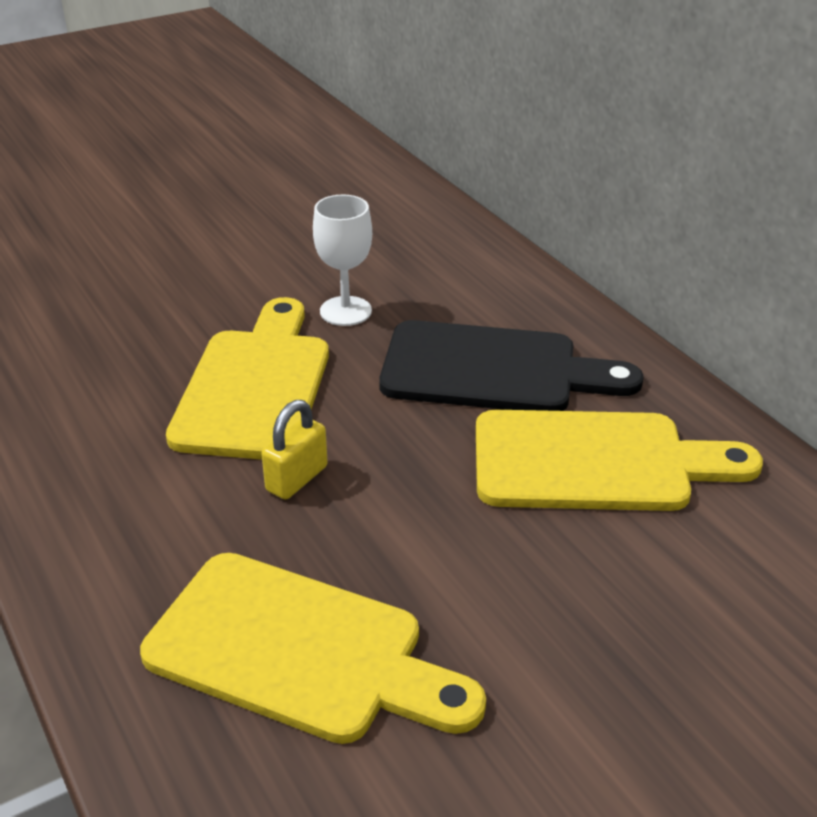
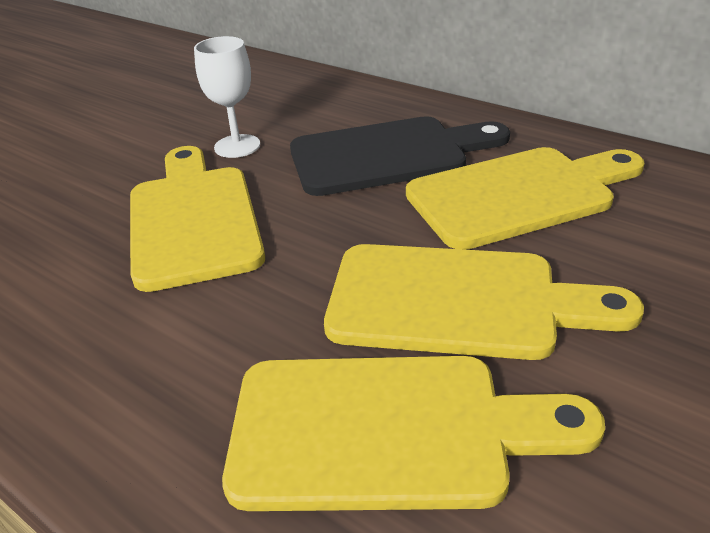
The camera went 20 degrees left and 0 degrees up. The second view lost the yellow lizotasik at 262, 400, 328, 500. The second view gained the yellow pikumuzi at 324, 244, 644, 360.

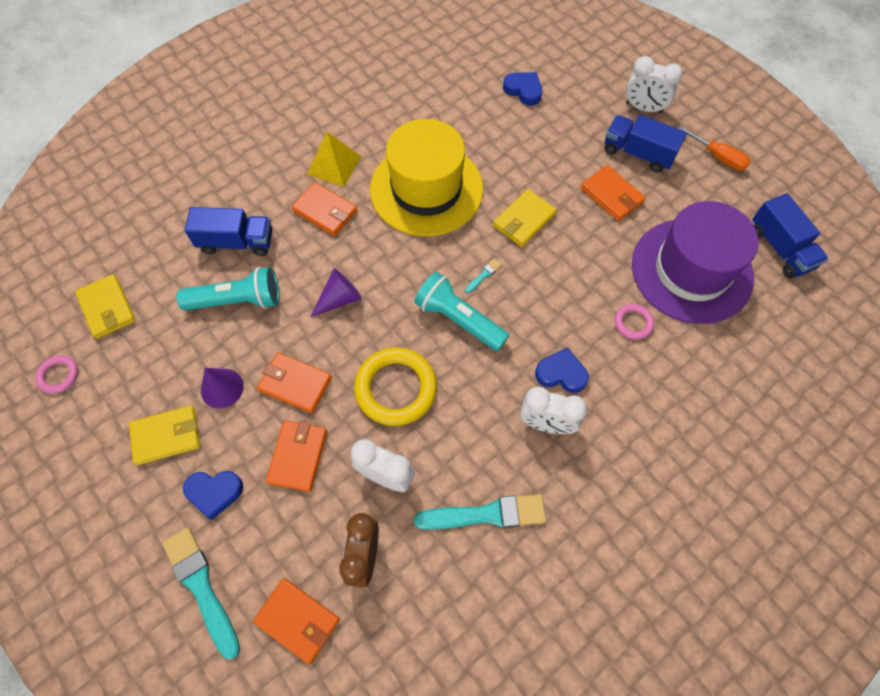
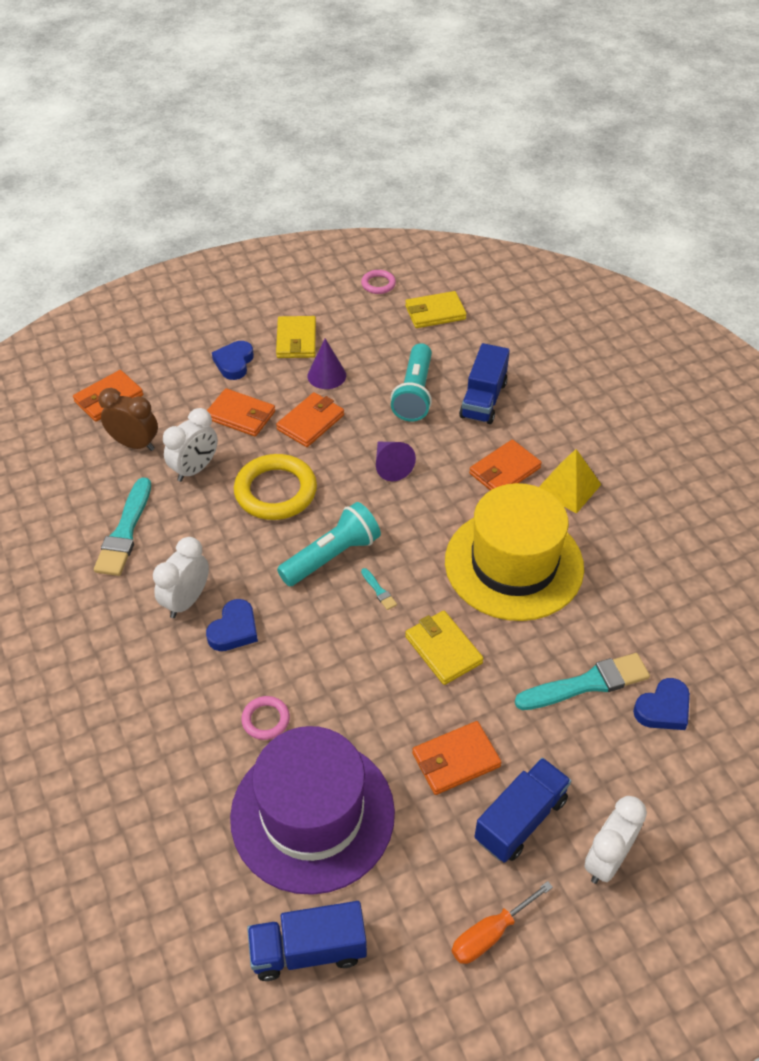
The camera went 105 degrees right and 15 degrees down. The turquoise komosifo ended up elsewhere, having gone from 162, 528, 240, 659 to 515, 653, 650, 710.

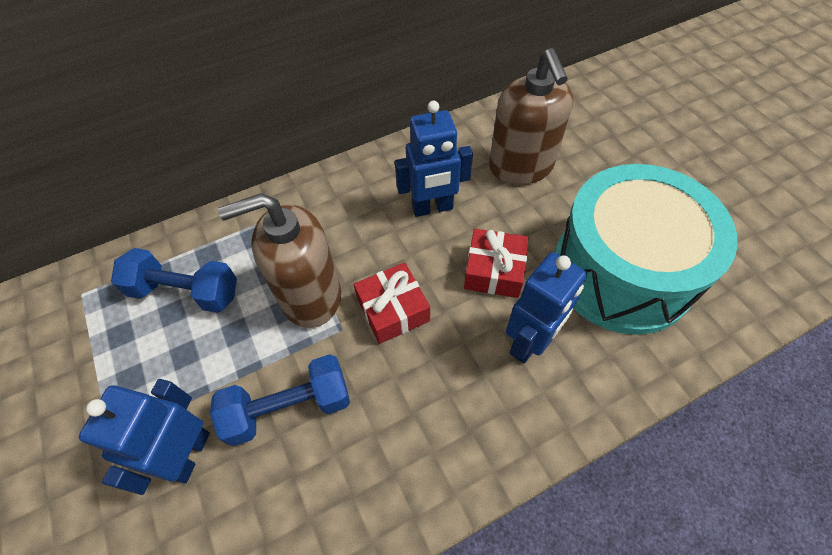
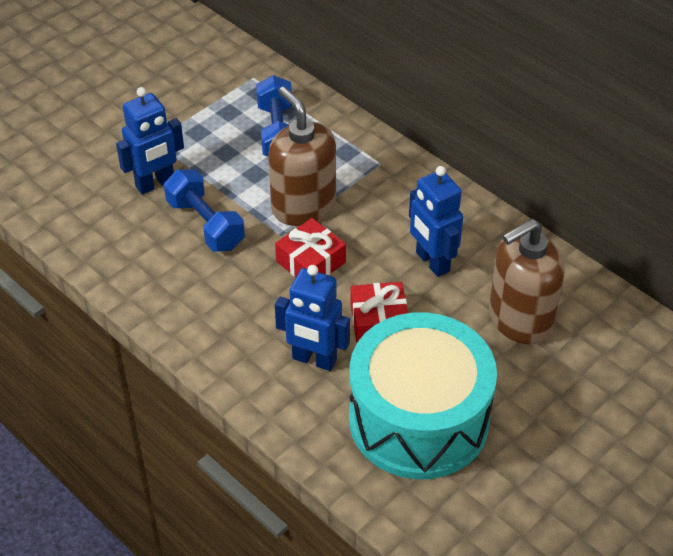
The camera went 70 degrees right and 10 degrees down. The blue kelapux at 79, 379, 210, 495 ended up facing another way, 150 degrees clockwise from before.

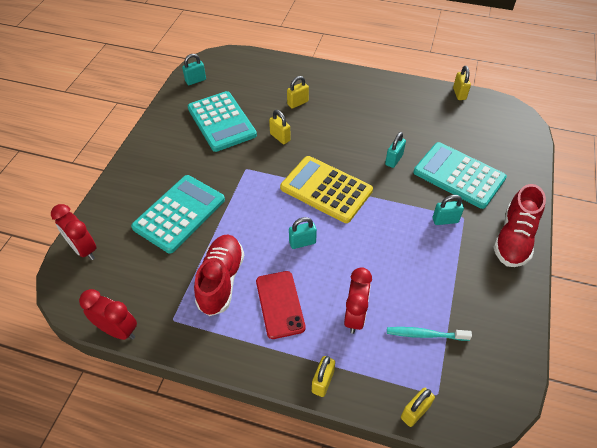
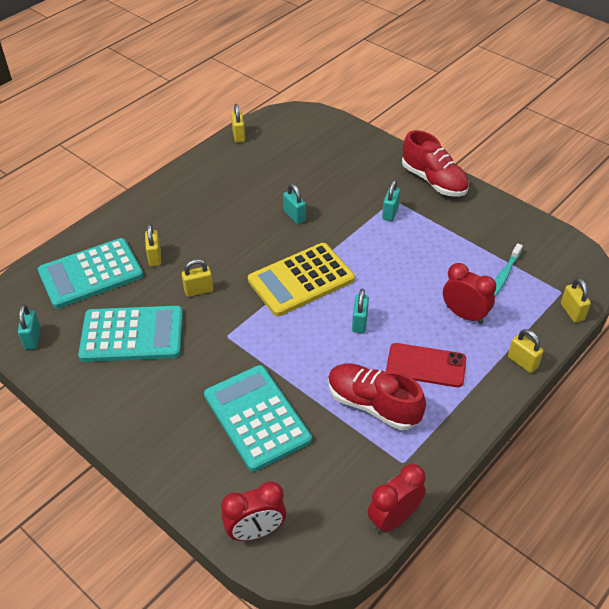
The camera went 65 degrees left and 5 degrees down. The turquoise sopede ended up elsewhere, having gone from 414, 142, 507, 209 to 38, 238, 143, 309. The yellow lizotasik at 453, 66, 471, 100 ended up facing another way, 60 degrees clockwise from before.

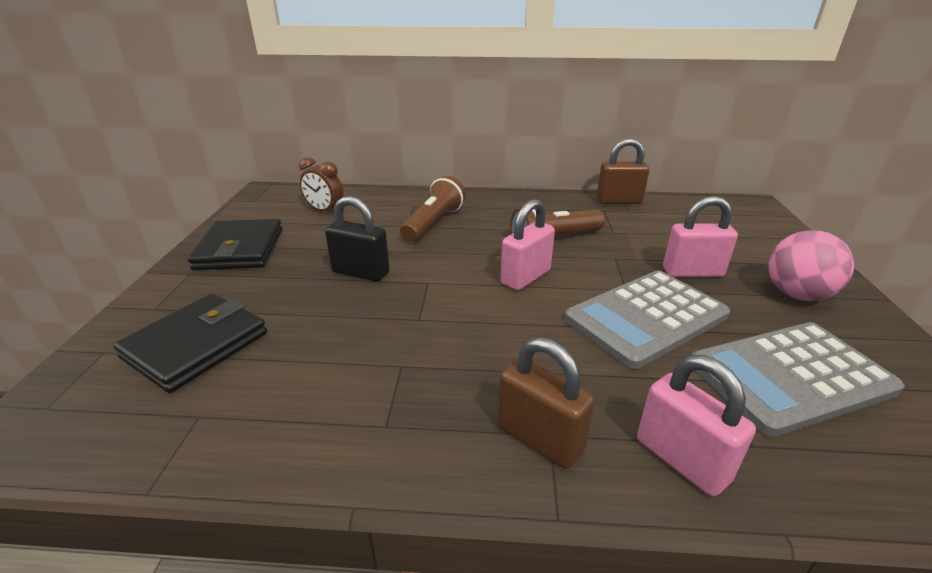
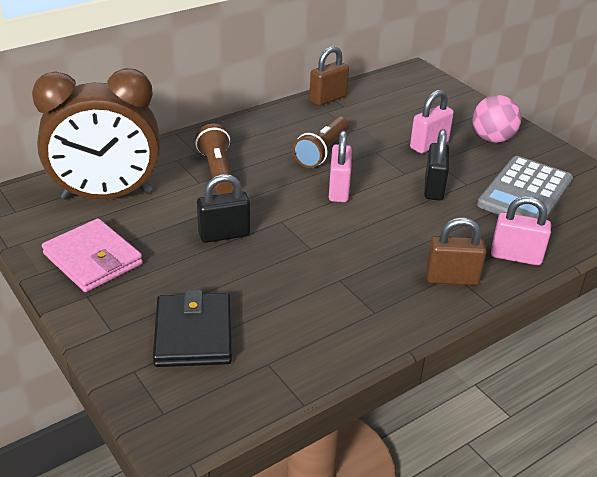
The camera went 40 degrees left and 5 degrees up. Where the grey sopede stood at 564, 270, 730, 369, the black lizotasik came to stand at 424, 129, 449, 201. What was the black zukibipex at 188, 219, 282, 270 turned into the pink zukibipex at 42, 218, 143, 292. The size of the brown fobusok at 299, 157, 343, 212 changed by a factor of 2.46.

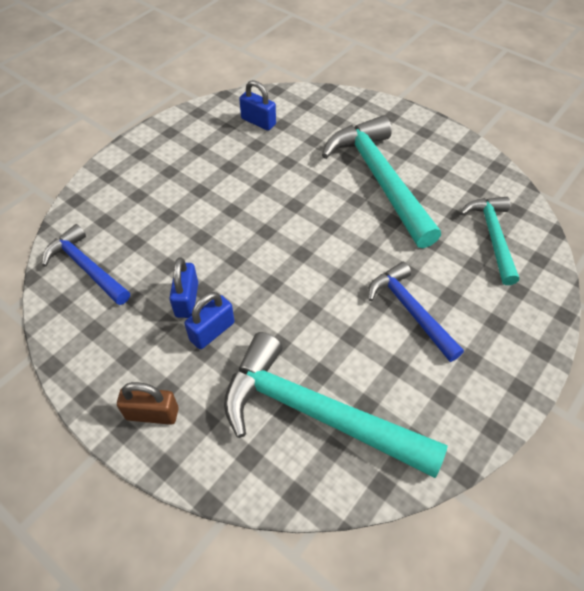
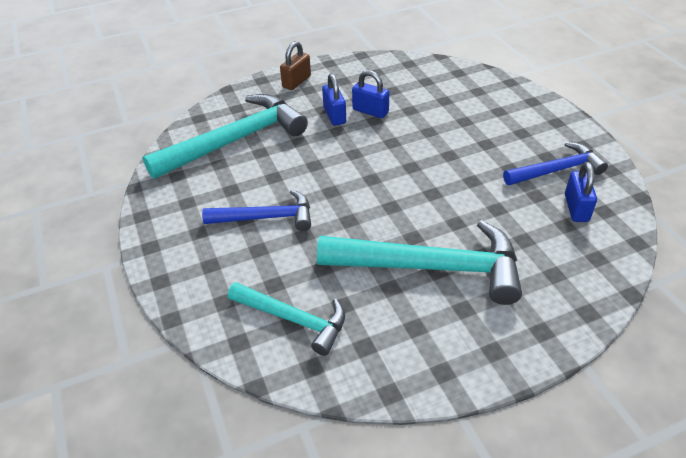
The camera went 120 degrees right and 10 degrees down. The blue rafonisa ended up elsewhere, having gone from 42, 224, 130, 305 to 503, 142, 608, 185. The blue lizotasik at 239, 80, 276, 131 ended up facing another way, 60 degrees counterclockwise from before.

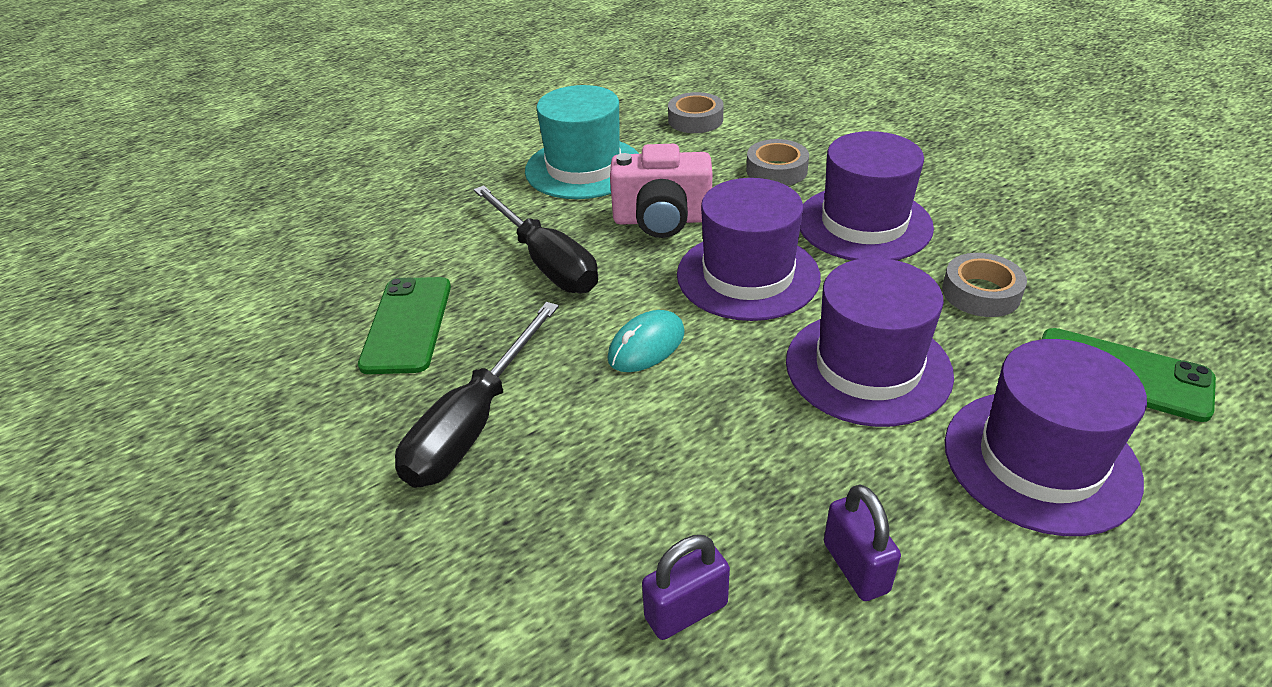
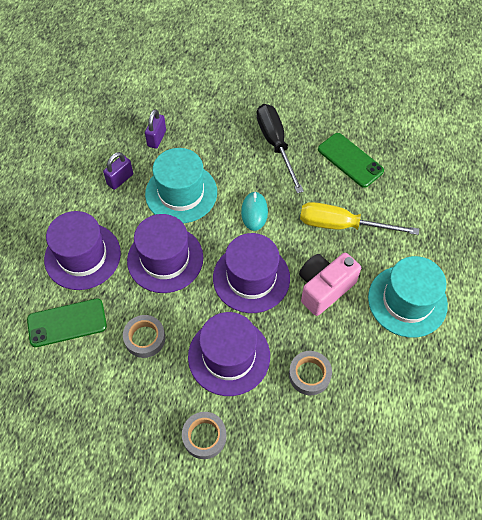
The camera went 135 degrees right and 20 degrees up. The second view gained the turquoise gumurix at 145, 148, 217, 223. The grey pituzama ended up elsewhere, having gone from 668, 92, 724, 133 to 182, 412, 226, 459. What was the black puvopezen at 473, 185, 598, 293 turned into the yellow puvopezen at 300, 202, 419, 235. The purple lizotasik at 824, 484, 901, 601 ended up facing another way, 75 degrees counterclockwise from before.

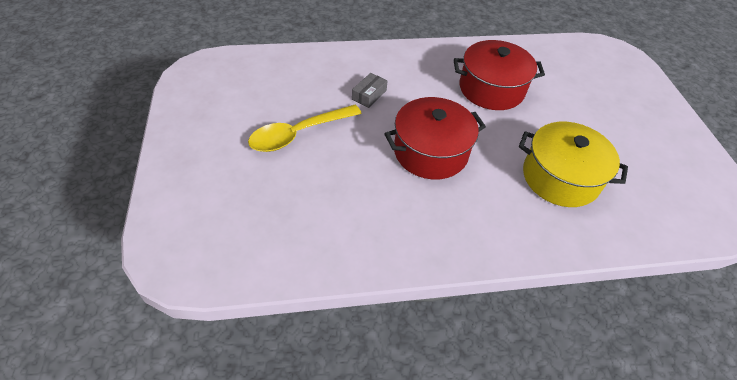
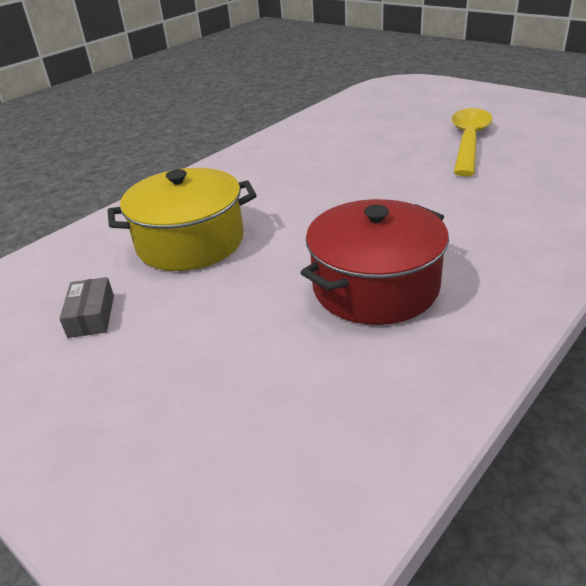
The camera went 145 degrees right and 15 degrees down. The second view lost the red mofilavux at 384, 97, 486, 179. The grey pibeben ended up elsewhere, having gone from 352, 73, 387, 108 to 59, 277, 114, 338.

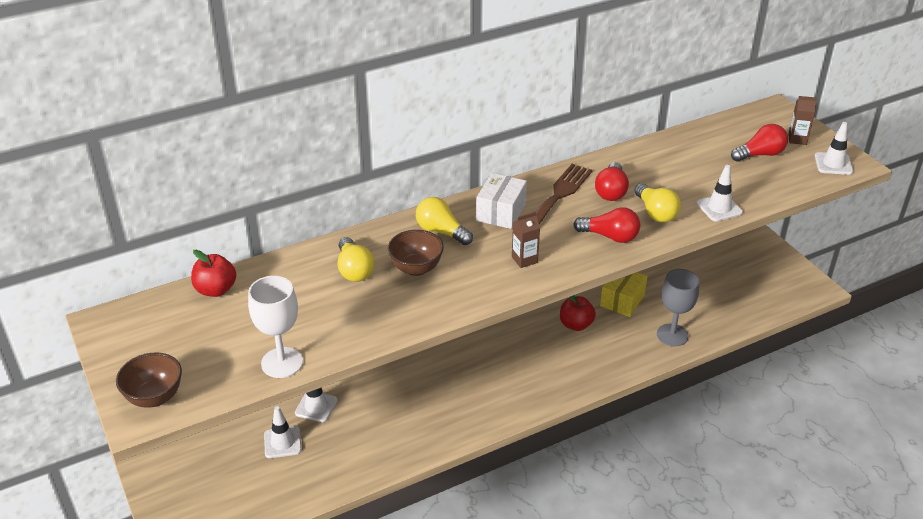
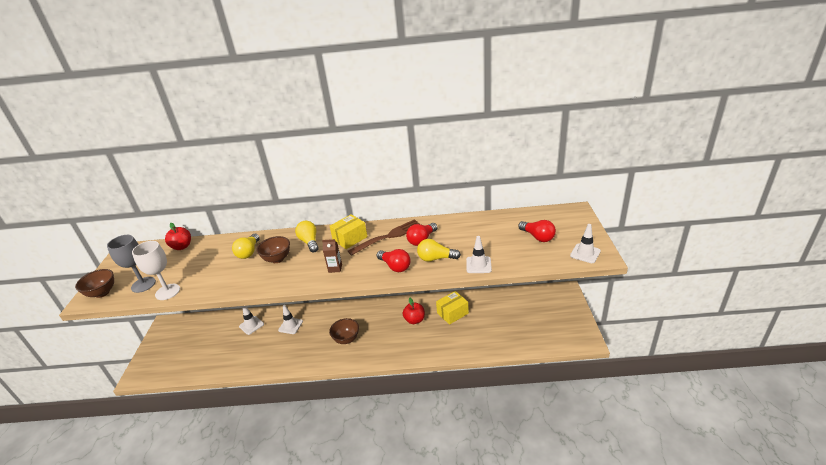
The camera went 30 degrees right and 5 degrees down. The second view lost the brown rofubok at 788, 96, 817, 145. The second view gained the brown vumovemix at 329, 318, 359, 344. The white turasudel ended up elsewhere, having gone from 264, 406, 301, 458 to 278, 305, 303, 334. The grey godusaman ended up elsewhere, having gone from 657, 269, 699, 346 to 107, 235, 156, 293. What was the white pibeben at 476, 173, 527, 229 turned into the yellow pibeben at 330, 214, 367, 249. The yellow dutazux at 634, 183, 681, 222 ended up facing another way, 90 degrees clockwise from before. The red dutazux at 731, 124, 788, 162 ended up facing another way, 45 degrees clockwise from before.

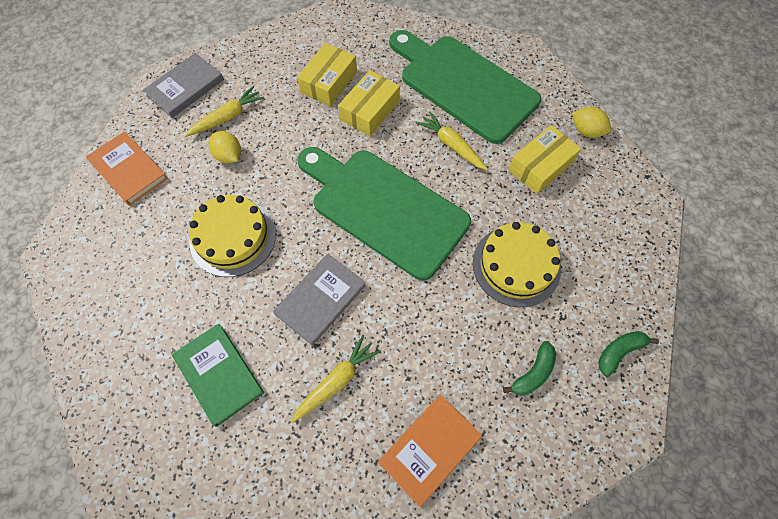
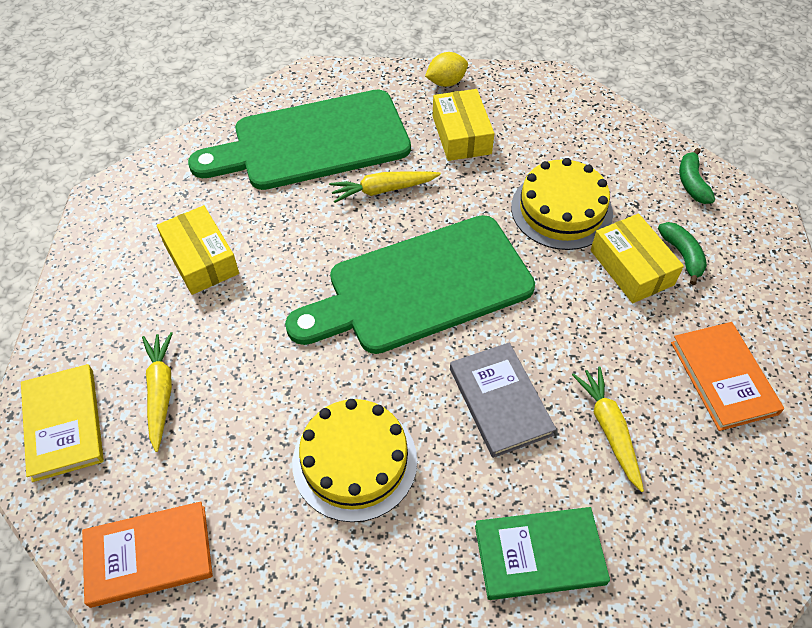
The camera went 60 degrees left and 10 degrees down. The second view lost the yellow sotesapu at 208, 131, 241, 163. The yellow pibeben ended up elsewhere, having gone from 338, 70, 400, 136 to 591, 214, 684, 303. What was the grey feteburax at 143, 53, 224, 118 turned into the yellow feteburax at 21, 364, 104, 482.

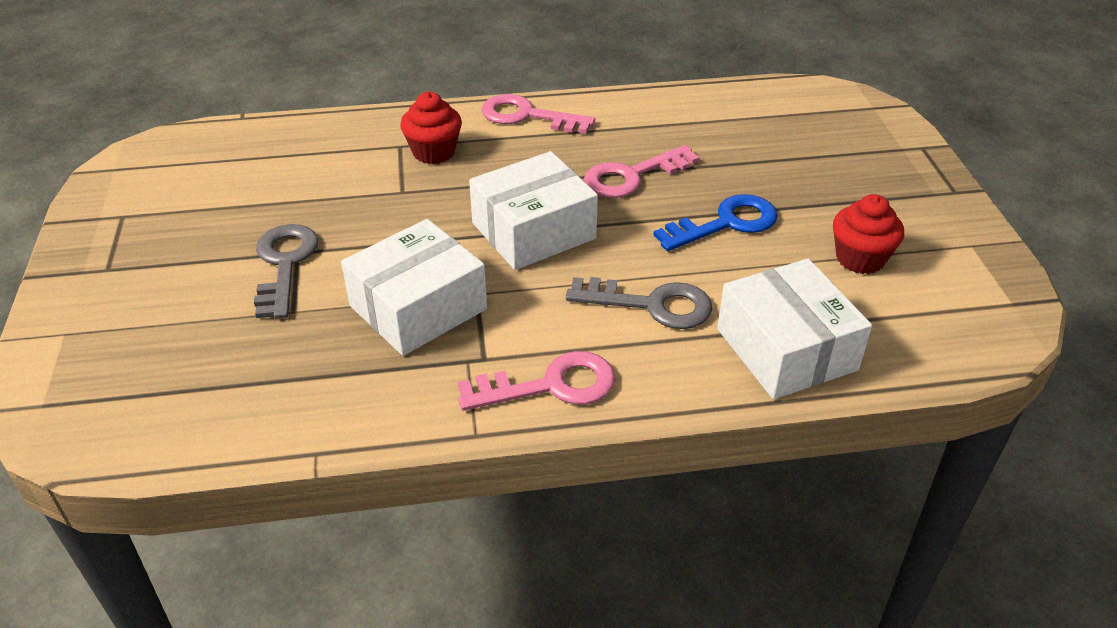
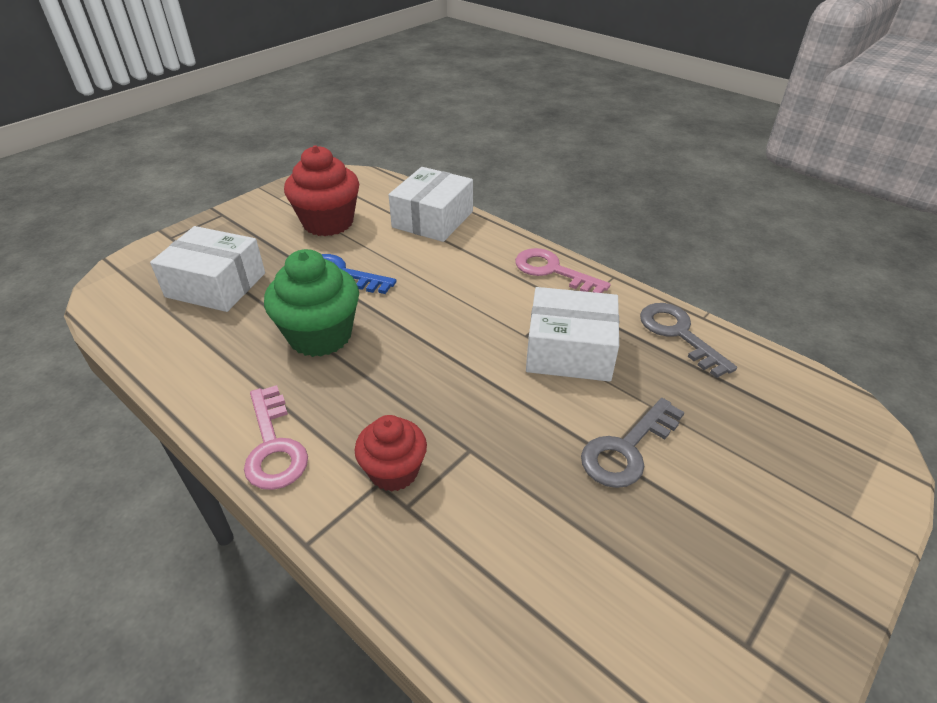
The camera went 130 degrees left and 0 degrees up. The white pibeben ended up elsewhere, having gone from 469, 151, 598, 270 to 150, 226, 265, 312. The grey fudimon ended up elsewhere, having gone from 566, 277, 713, 329 to 640, 303, 737, 378. Where the pink fudimon stood at 584, 145, 700, 198, the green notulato came to stand at 264, 249, 359, 357. The size of the red notulato at 833, 194, 904, 274 changed by a factor of 1.59.

